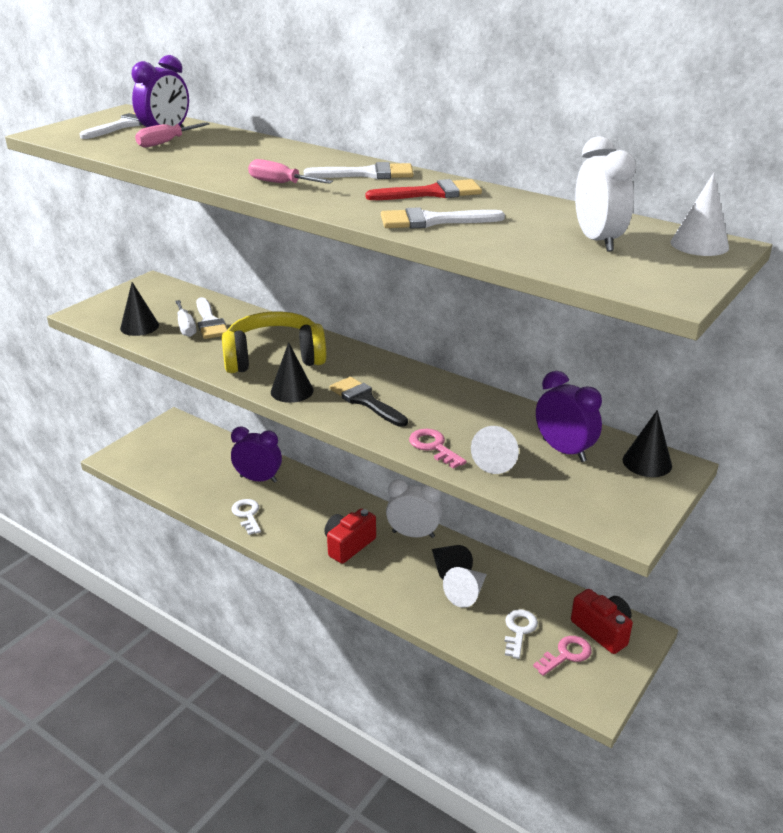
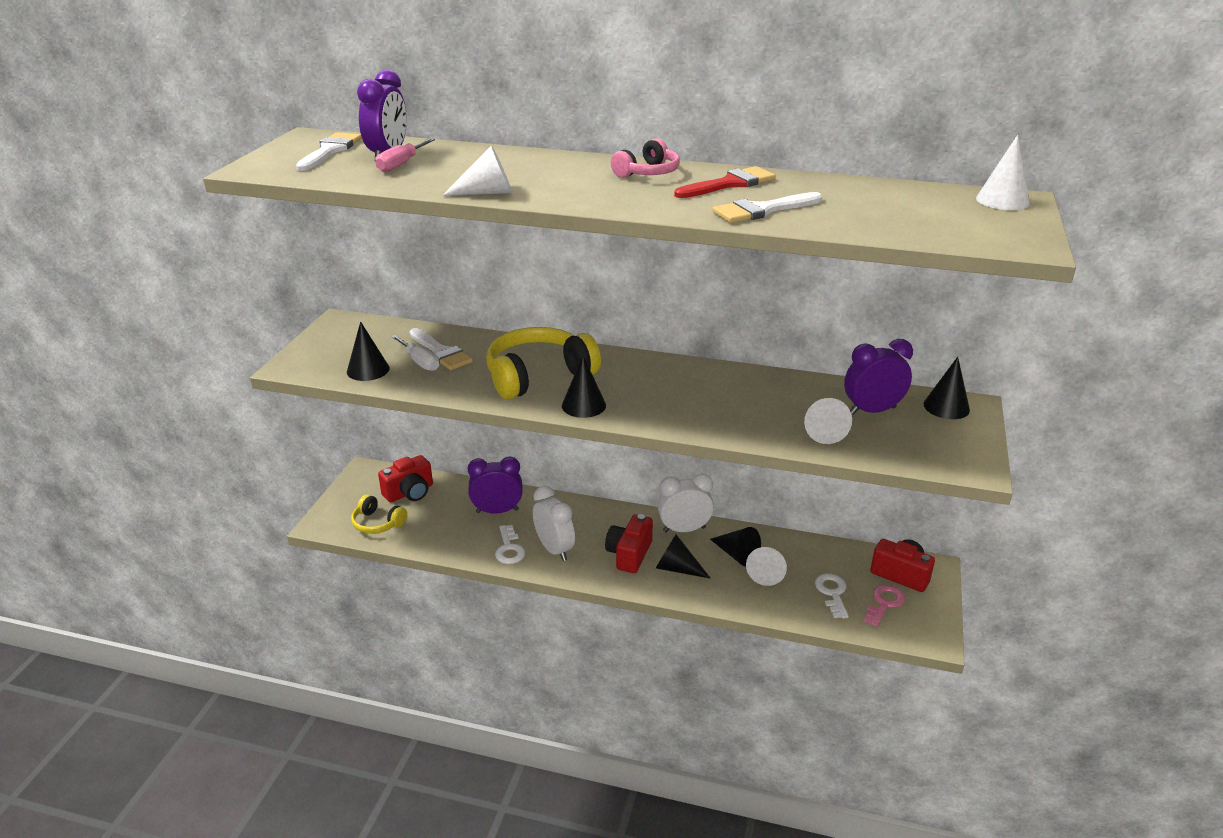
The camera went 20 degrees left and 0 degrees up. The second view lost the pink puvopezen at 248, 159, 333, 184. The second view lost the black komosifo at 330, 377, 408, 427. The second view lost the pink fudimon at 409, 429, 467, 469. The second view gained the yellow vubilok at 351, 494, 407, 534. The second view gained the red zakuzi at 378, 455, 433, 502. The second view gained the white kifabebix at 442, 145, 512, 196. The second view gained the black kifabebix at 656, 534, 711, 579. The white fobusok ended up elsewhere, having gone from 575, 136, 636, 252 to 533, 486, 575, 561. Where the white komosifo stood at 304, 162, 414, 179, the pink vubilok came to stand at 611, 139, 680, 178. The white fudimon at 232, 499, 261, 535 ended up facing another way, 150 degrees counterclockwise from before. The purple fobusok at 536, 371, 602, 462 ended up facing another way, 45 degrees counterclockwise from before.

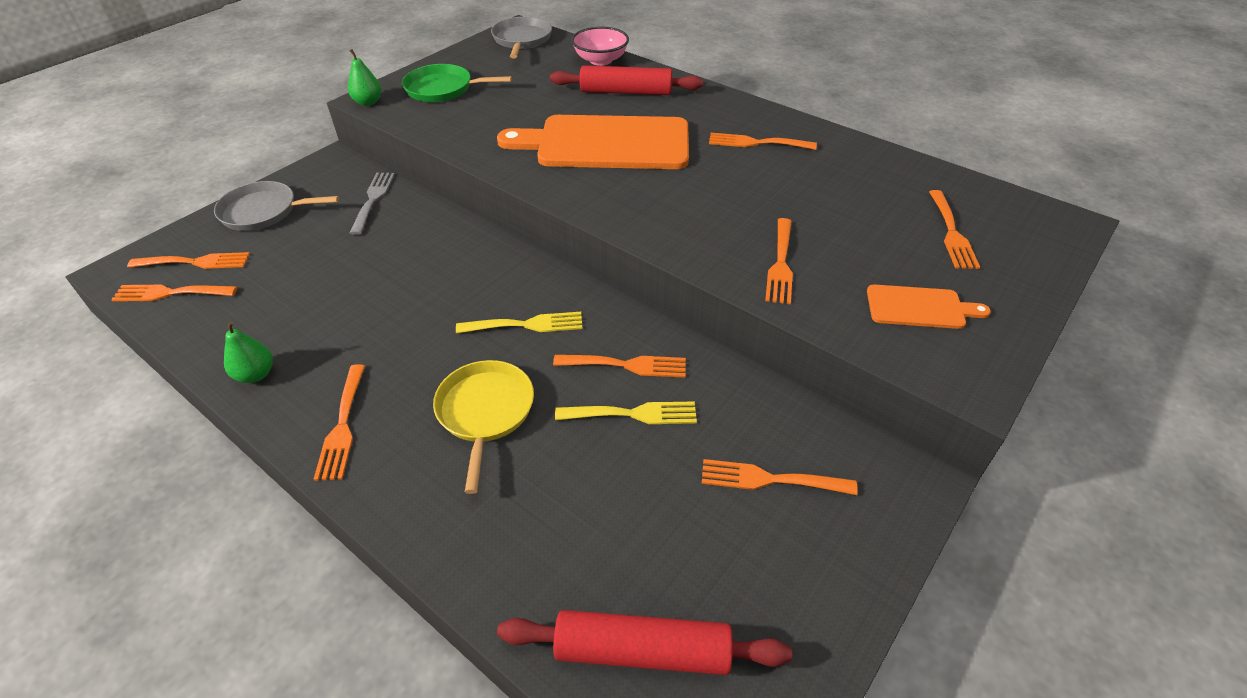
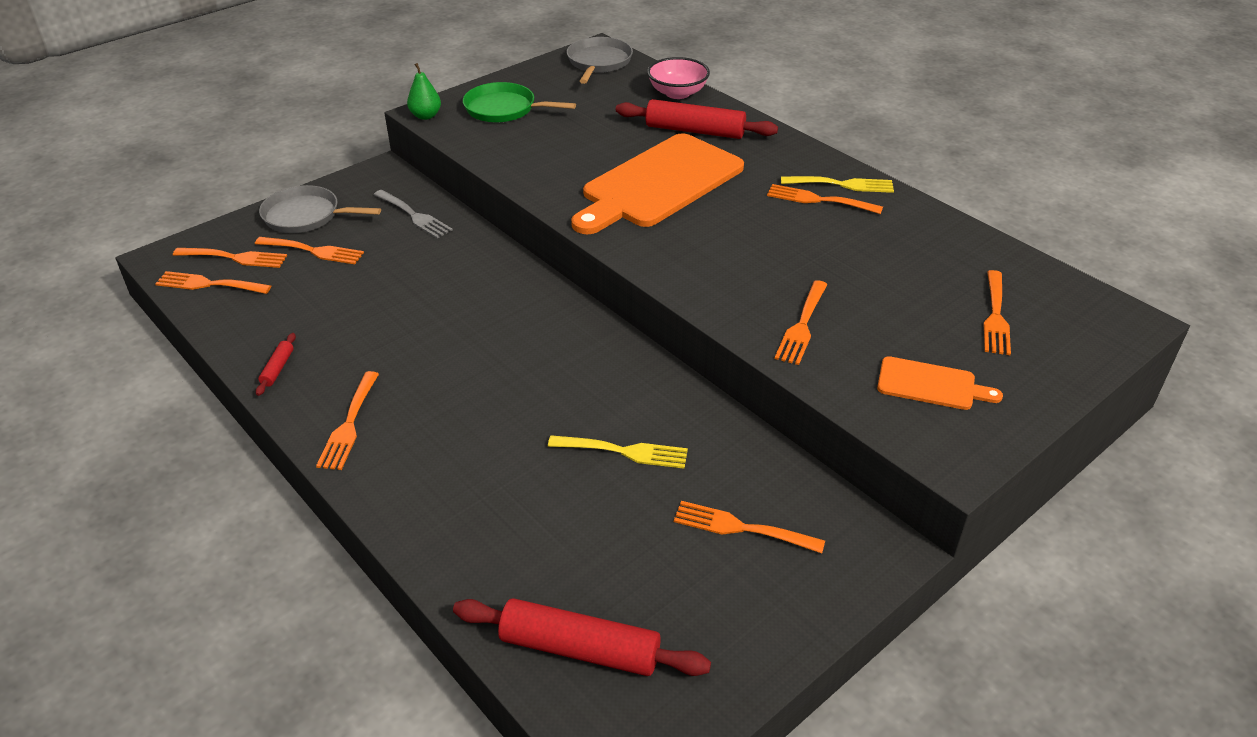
The camera went 10 degrees right and 5 degrees down. The second view lost the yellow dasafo at 433, 360, 534, 494. The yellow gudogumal ended up elsewhere, having gone from 456, 312, 583, 333 to 781, 176, 894, 193. The orange gudogumal ended up elsewhere, having gone from 553, 355, 686, 378 to 255, 237, 364, 264. Where the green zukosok stood at 224, 321, 273, 383, the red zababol came to stand at 256, 333, 296, 396. The grey gudogumal at 350, 173, 395, 235 ended up facing another way, 120 degrees clockwise from before. The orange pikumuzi at 497, 115, 689, 169 ended up facing another way, 60 degrees counterclockwise from before.

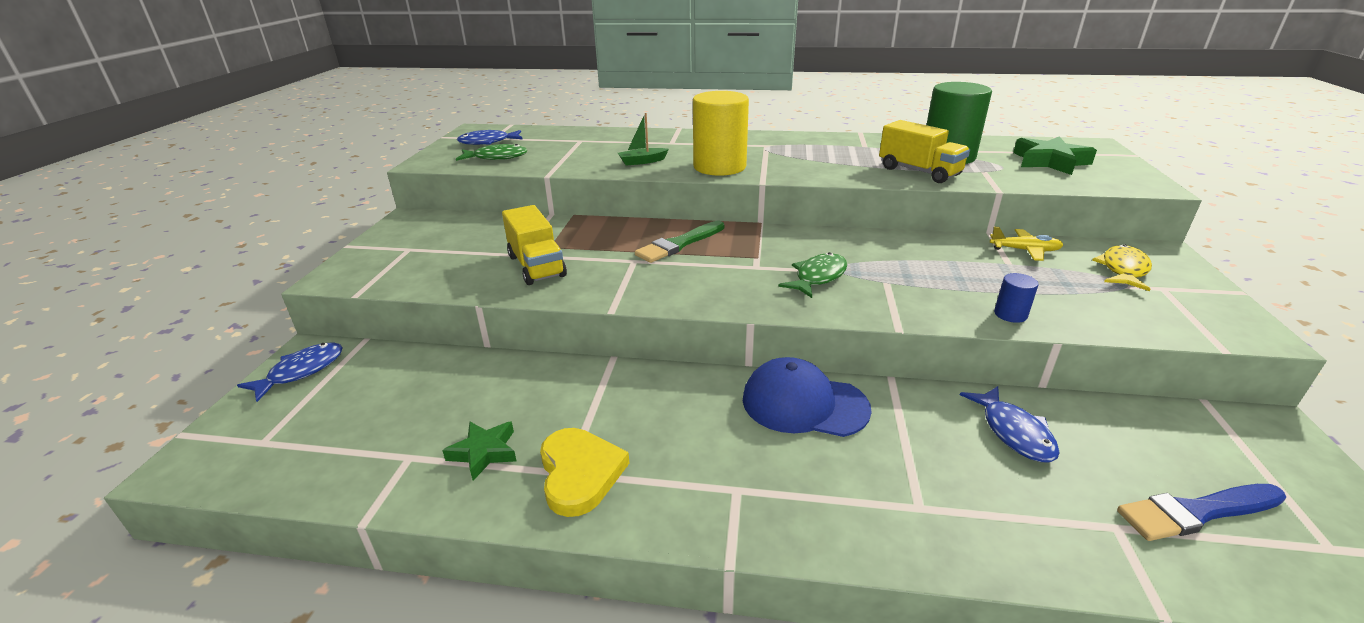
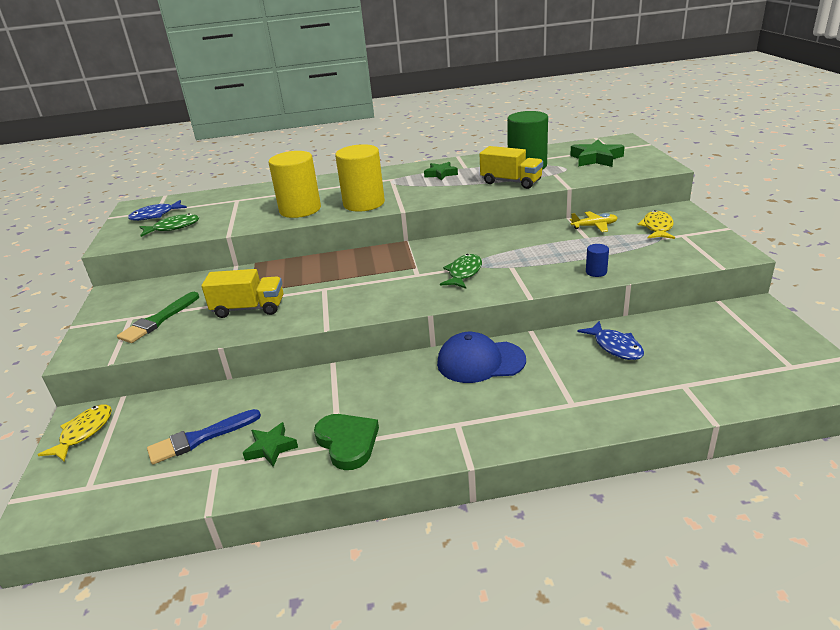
The camera went 15 degrees left and 0 degrees up. The second view gained the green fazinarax at 424, 162, 458, 181. The green komosifo ended up elsewhere, having gone from 635, 221, 724, 263 to 117, 292, 199, 343. The blue komosifo ended up elsewhere, having gone from 1117, 484, 1286, 541 to 147, 409, 261, 464. Where the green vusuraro stood at 618, 113, 669, 166, the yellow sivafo came to stand at 268, 151, 321, 218. What was the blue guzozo at 237, 342, 343, 402 turned into the yellow guzozo at 38, 404, 112, 461. What was the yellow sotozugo at 540, 428, 629, 517 turned into the green sotozugo at 314, 414, 379, 470. The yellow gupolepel at 502, 205, 567, 285 ended up facing another way, 45 degrees counterclockwise from before.

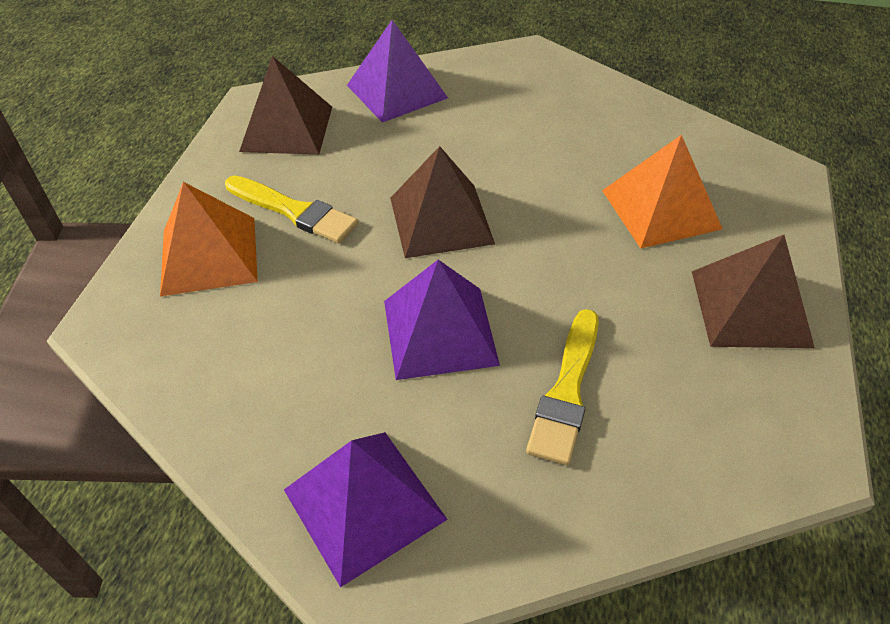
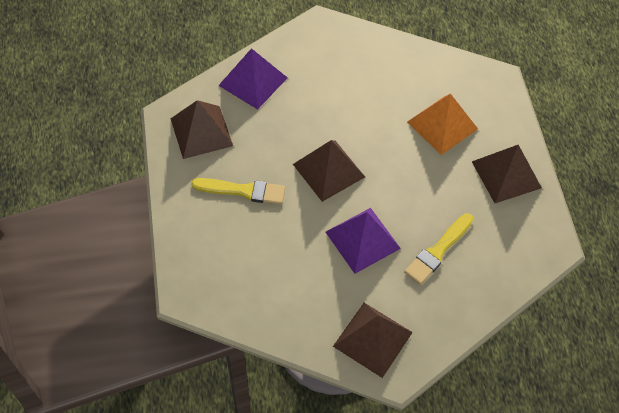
The camera went 25 degrees left and 10 degrees up. The second view lost the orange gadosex at 160, 182, 258, 296. What was the purple gadosex at 284, 432, 448, 587 turned into the brown gadosex at 333, 303, 413, 378. The yellow komosifo at 526, 309, 599, 465 ended up facing another way, 45 degrees clockwise from before.

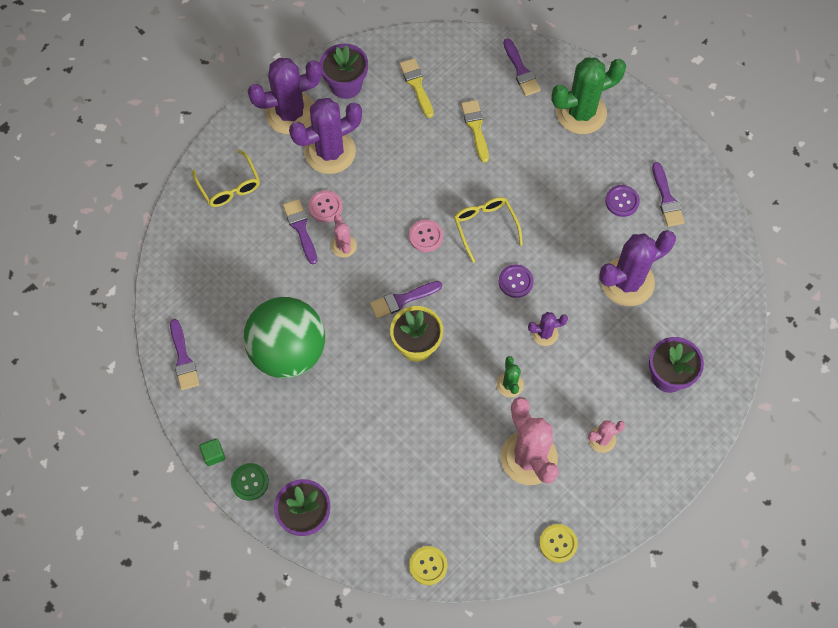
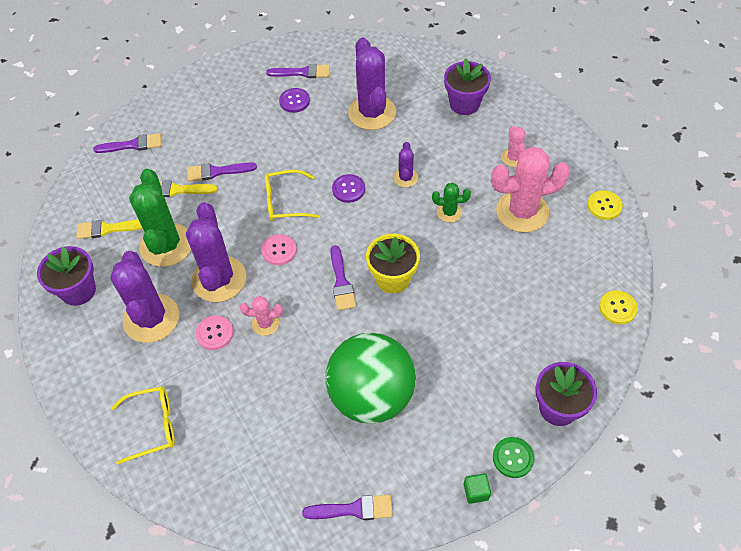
The camera went 75 degrees left and 10 degrees down. The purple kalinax ended up elsewhere, having gone from 248, 58, 322, 135 to 186, 202, 246, 302. The purple komosifo ended up elsewhere, having gone from 283, 199, 317, 264 to 187, 162, 257, 181. The green kalinax ended up elsewhere, having gone from 551, 57, 626, 134 to 129, 169, 191, 267.

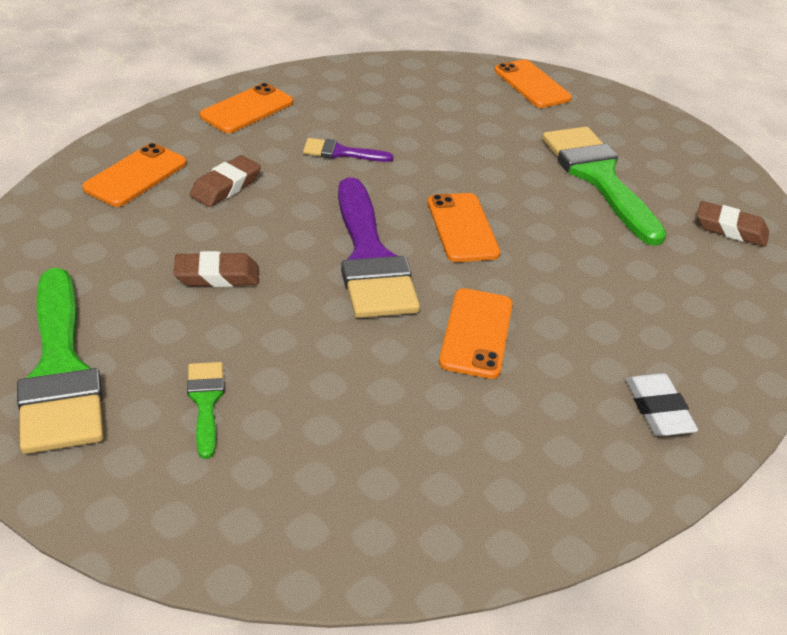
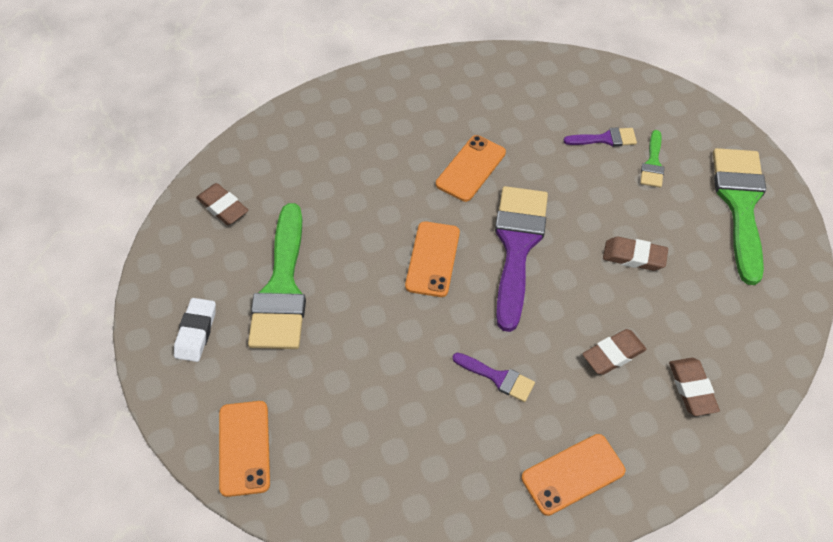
The camera went 155 degrees left and 15 degrees up. The second view gained the purple komosifo at 563, 127, 637, 147. The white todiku ended up elsewhere, having gone from 626, 373, 698, 436 to 174, 298, 216, 362. Where the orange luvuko stood at 82, 143, 186, 207, the brown todiku came to stand at 669, 358, 720, 416.

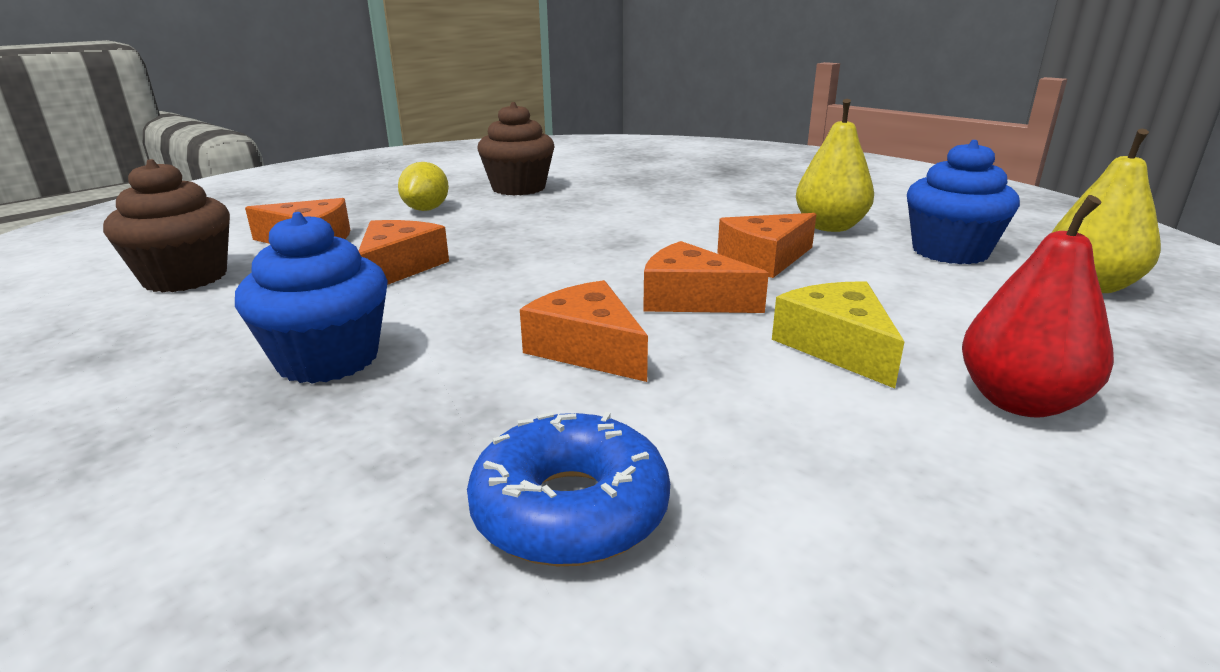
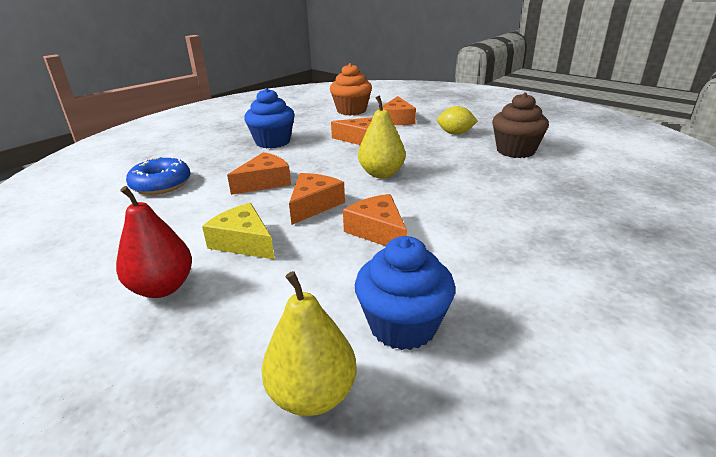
The camera went 90 degrees right and 5 degrees up. The yellow zukosok ended up elsewhere, having gone from 796, 99, 874, 232 to 358, 95, 405, 178. What was the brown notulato at 103, 159, 230, 293 turned into the orange notulato at 330, 63, 372, 115. The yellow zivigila at 772, 282, 904, 389 ended up facing another way, 120 degrees counterclockwise from before.

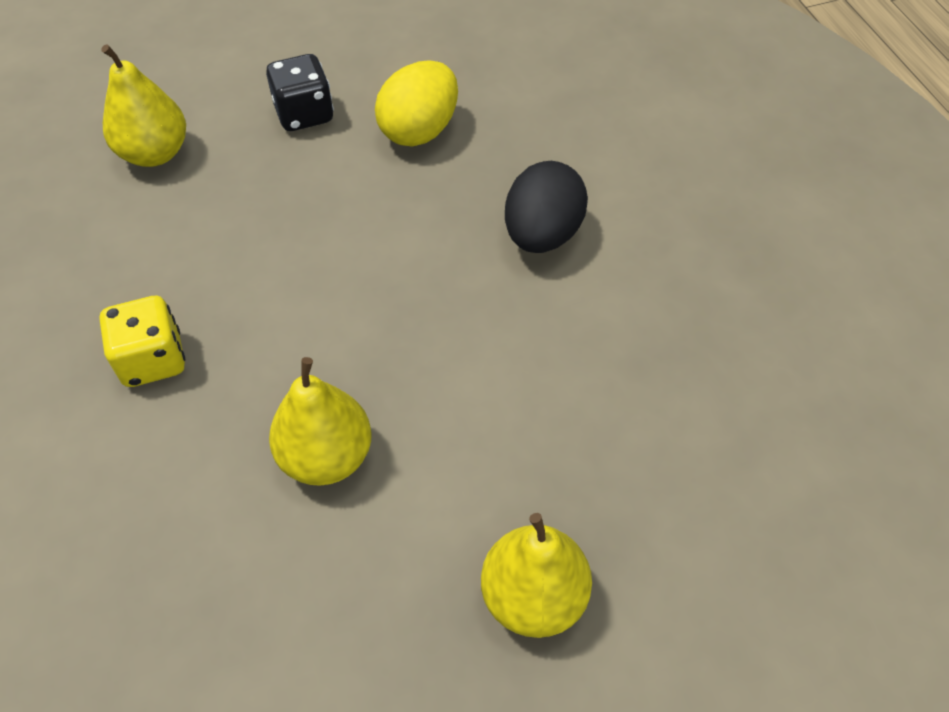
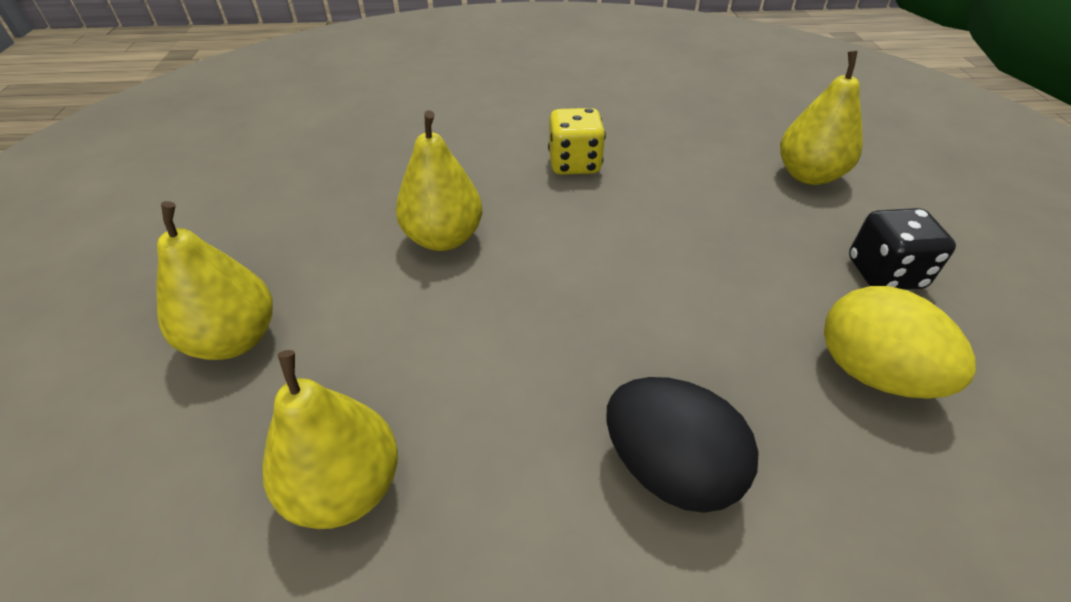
The camera went 105 degrees right and 10 degrees down. The second view gained the yellow zukosok at 262, 350, 398, 529.

